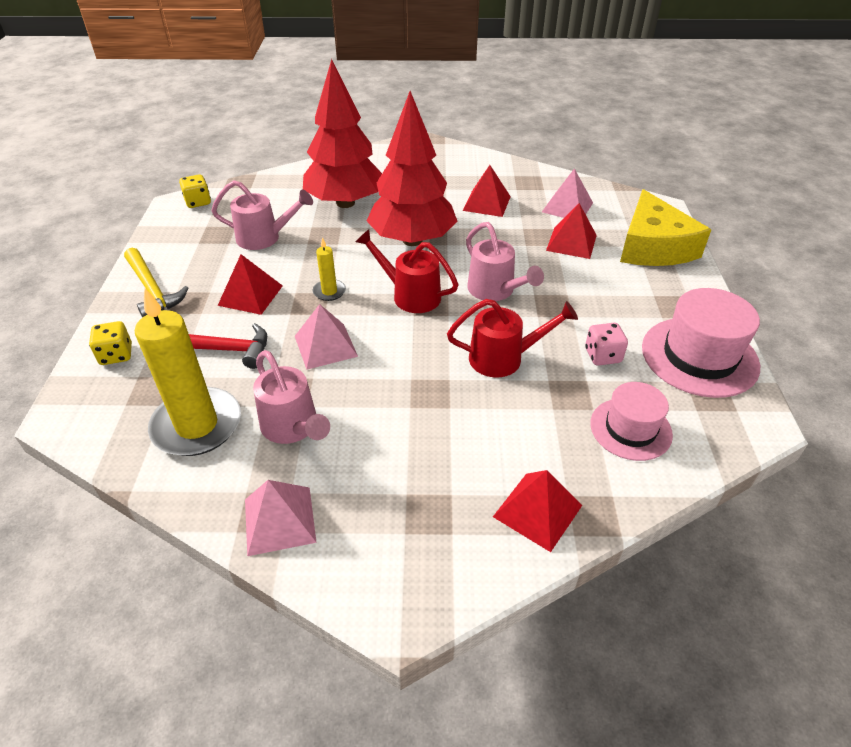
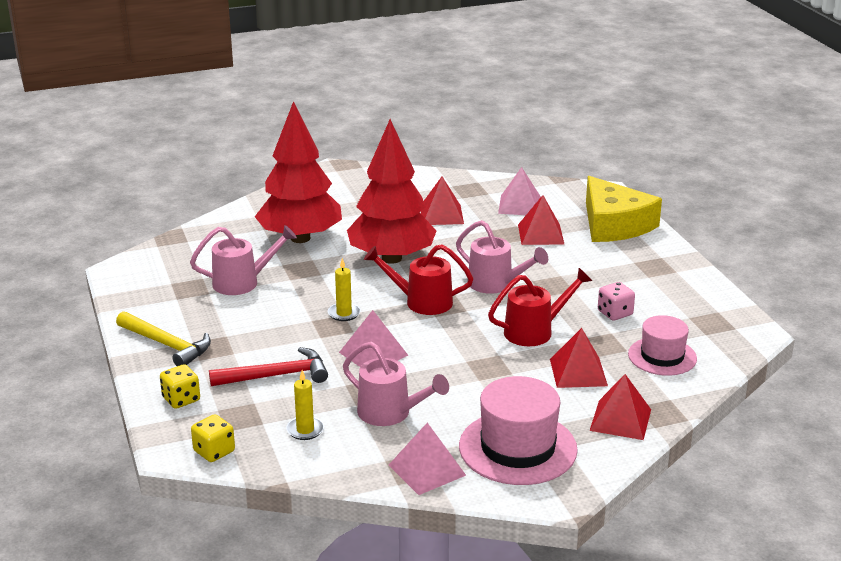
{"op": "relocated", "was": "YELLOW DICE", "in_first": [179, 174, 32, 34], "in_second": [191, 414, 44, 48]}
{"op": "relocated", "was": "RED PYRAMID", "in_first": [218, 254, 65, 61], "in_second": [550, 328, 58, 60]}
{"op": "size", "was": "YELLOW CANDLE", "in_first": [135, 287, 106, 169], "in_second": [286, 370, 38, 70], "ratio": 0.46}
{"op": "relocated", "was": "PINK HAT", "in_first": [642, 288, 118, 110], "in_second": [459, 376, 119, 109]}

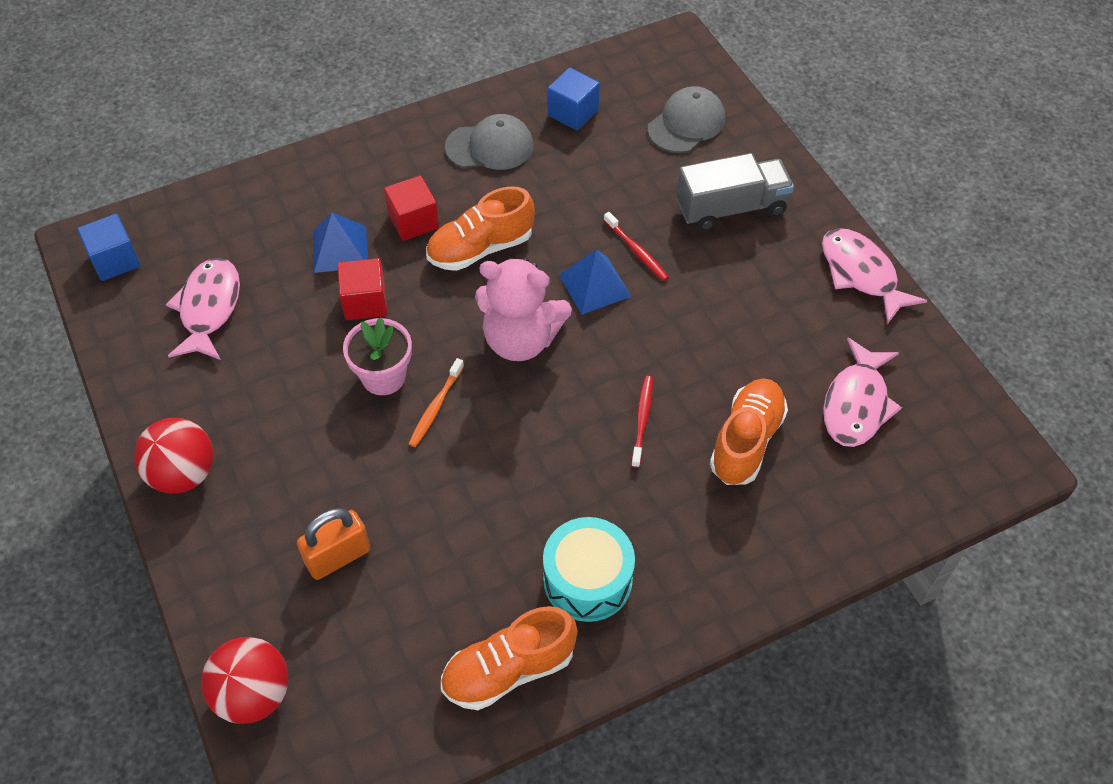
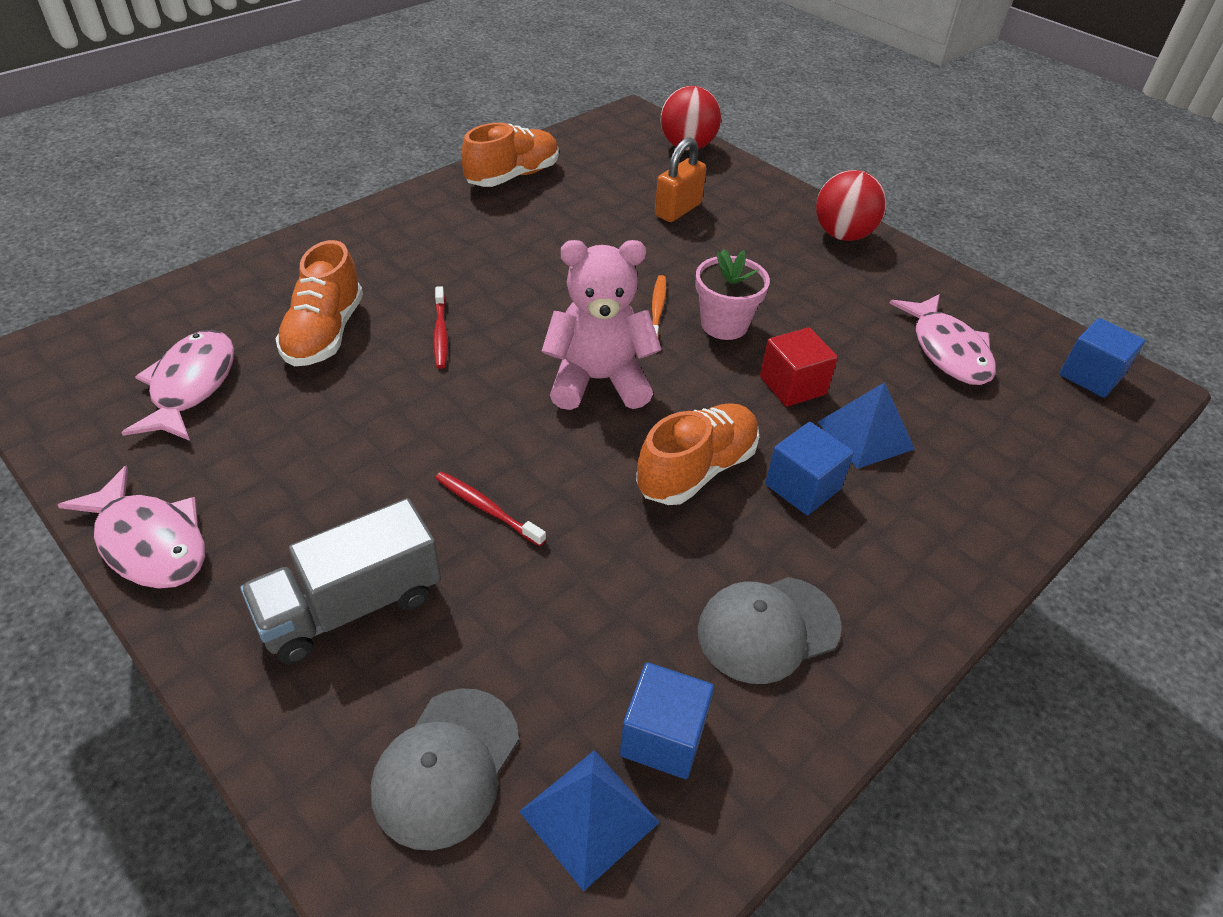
{"op": "colour", "was": "RED CUBE", "now": "BLUE CUBE", "in_first": [384, 175, 55, 66], "in_second": [765, 422, 89, 93]}
{"op": "relocated", "was": "BLUE PYRAMID", "in_first": [559, 249, 73, 66], "in_second": [519, 750, 141, 141]}
{"op": "missing", "was": "TURQUOISE DRUM", "in_first": [543, 517, 92, 105]}

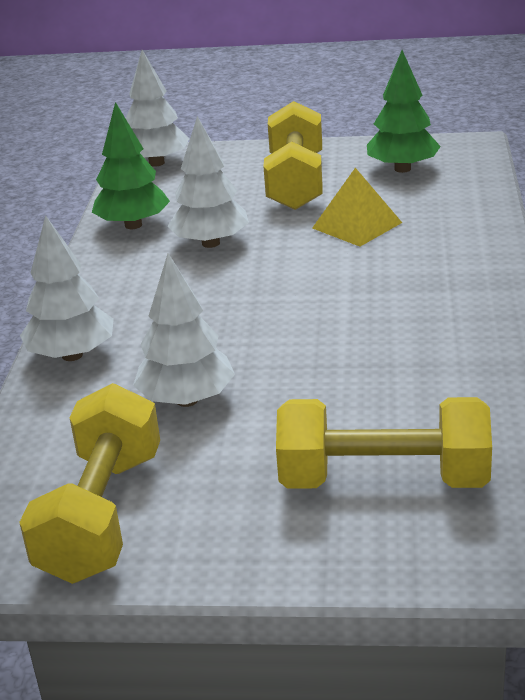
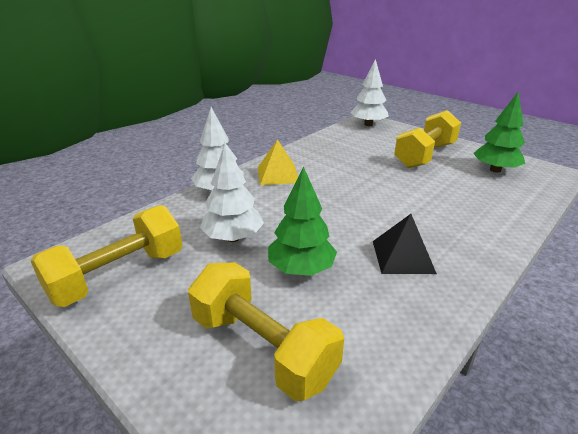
{"op": "relocated", "was": "GREEN TREE", "in_first": [92, 102, 78, 127], "in_second": [268, 166, 69, 110]}
{"op": "missing", "was": "WHITE TREE", "in_first": [167, 116, 82, 132]}
{"op": "relocated", "was": "YELLOW PYRAMID", "in_first": [312, 168, 90, 79], "in_second": [258, 139, 40, 46]}
{"op": "appeared", "now": "BLACK PYRAMID", "in_second": [373, 214, 64, 60]}

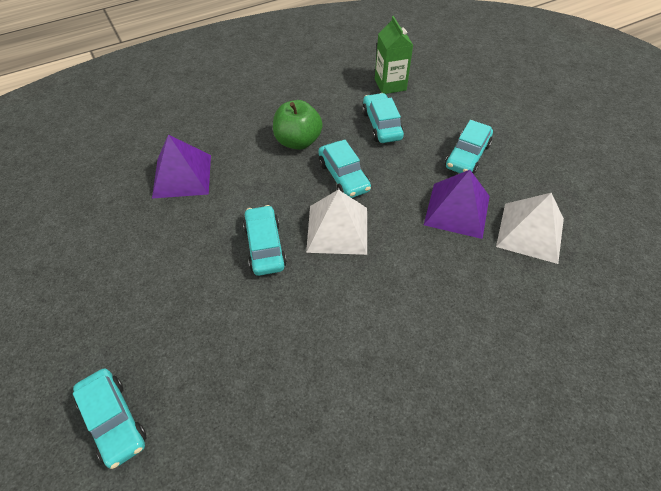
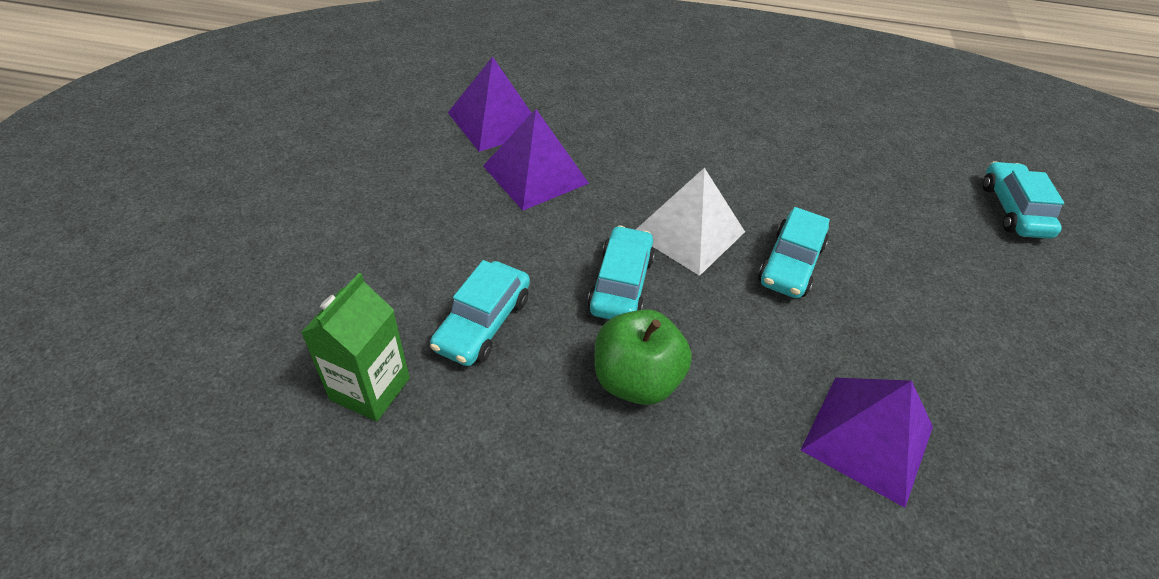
{"op": "missing", "was": "TURQUOISE CAR", "in_first": [445, 120, 48, 54]}
{"op": "colour", "was": "WHITE PYRAMID", "now": "PURPLE PYRAMID", "in_first": [496, 193, 68, 71], "in_second": [448, 56, 84, 96]}

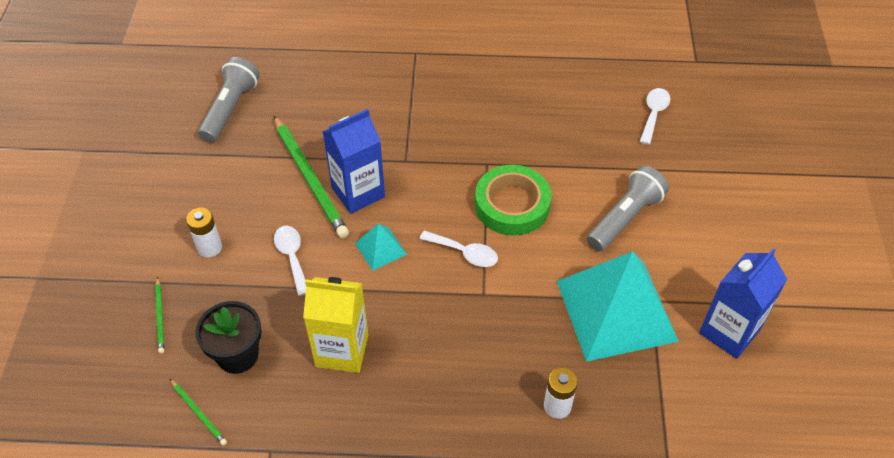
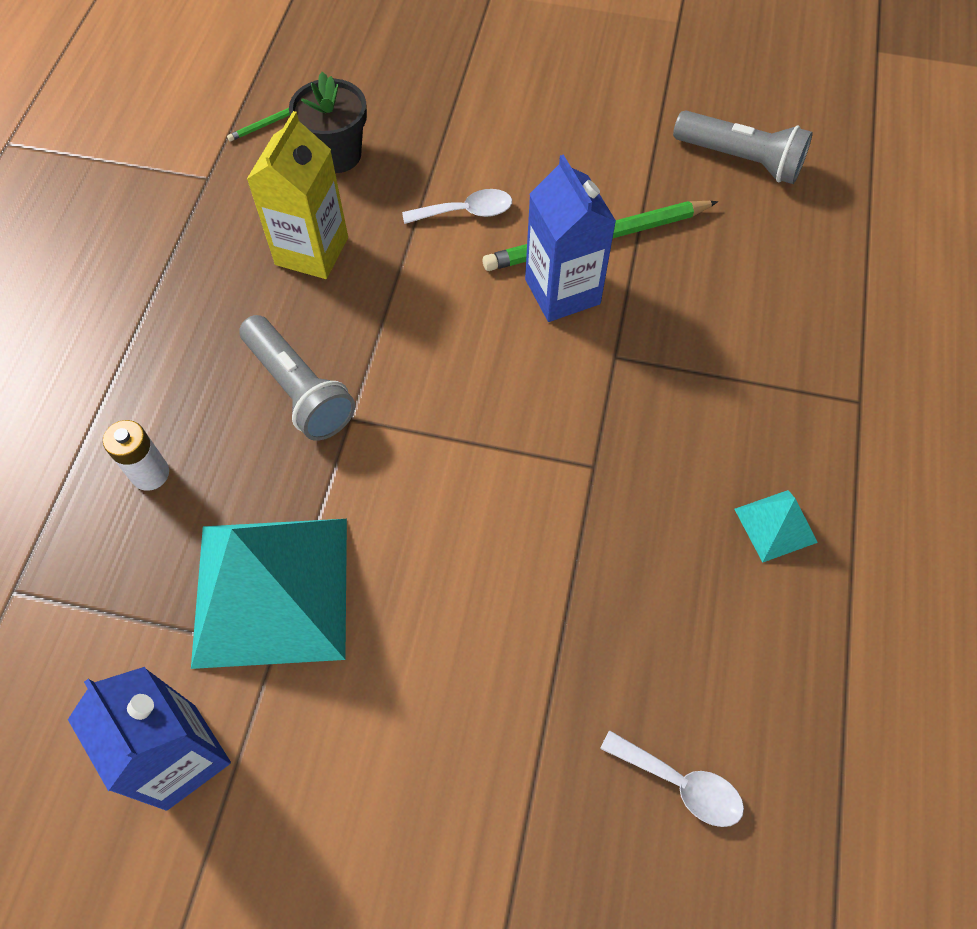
{"op": "missing", "was": "GREEN TAPE", "in_first": [475, 165, 76, 71]}
{"op": "relocated", "was": "GREY FLASHLIGHT", "in_first": [587, 166, 82, 85], "in_second": [239, 315, 116, 126]}
{"op": "missing", "was": "WHITE BATTERY", "in_first": [186, 208, 36, 50]}
{"op": "relocated", "was": "TURQUOISE PYRAMID", "in_first": [355, 224, 52, 47], "in_second": [734, 490, 84, 73]}
{"op": "missing", "was": "WHITE SPOON", "in_first": [419, 231, 79, 36]}
{"op": "missing", "was": "GREEN PENCIL", "in_first": [155, 277, 9, 77]}

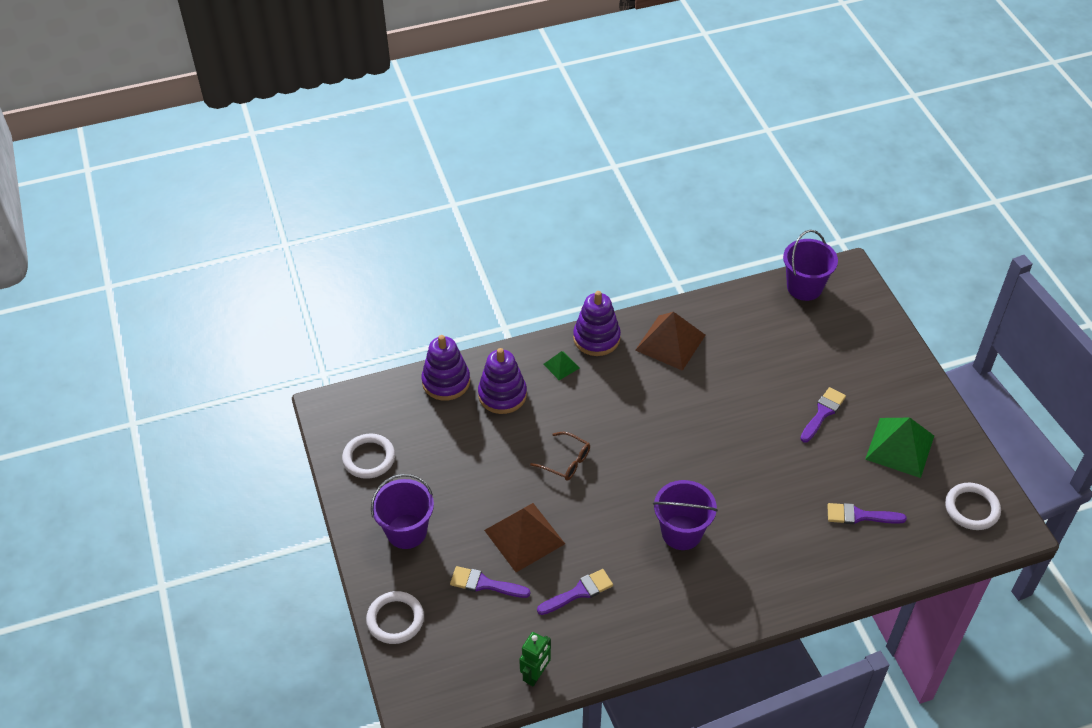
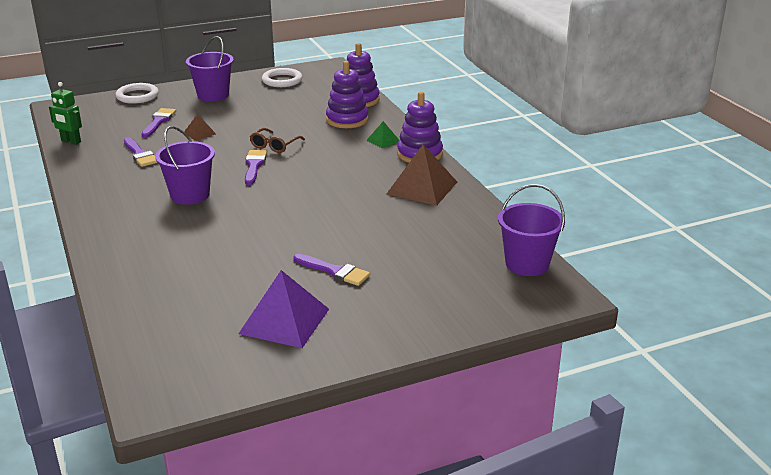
{"op": "colour", "was": "GREEN PYRAMID", "now": "PURPLE PYRAMID", "in_first": [865, 418, 69, 60], "in_second": [238, 270, 91, 78]}
{"op": "missing", "was": "WHITE RING", "in_first": [945, 483, 56, 47]}
{"op": "size", "was": "BROWN PYRAMID", "in_first": [484, 503, 81, 69], "in_second": [184, 114, 32, 26], "ratio": 0.49}
{"op": "relocated", "was": "PURPLE BRUSH", "in_first": [827, 503, 80, 21], "in_second": [245, 150, 22, 35]}

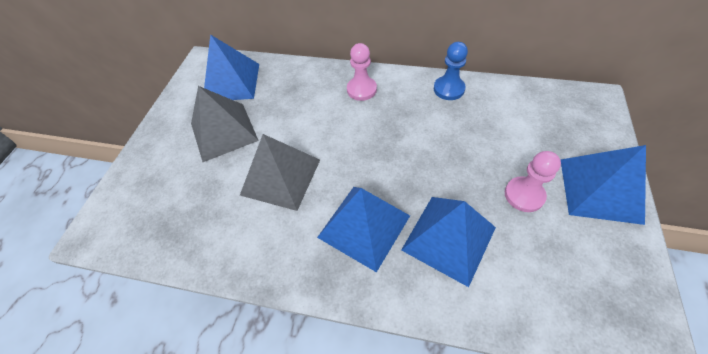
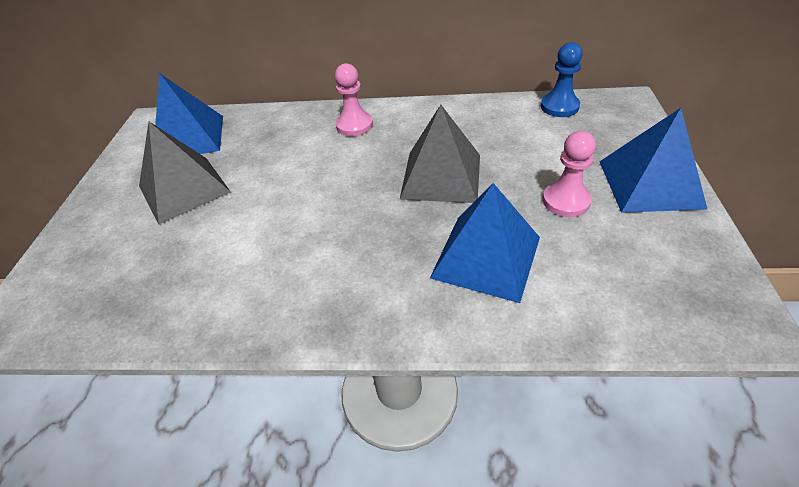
{"op": "relocated", "was": "BLUE PAWN", "in_first": [434, 42, 34, 58], "in_second": [541, 42, 42, 75]}
{"op": "relocated", "was": "GREY PYRAMID", "in_first": [240, 134, 80, 77], "in_second": [400, 105, 80, 98]}
{"op": "missing", "was": "BLUE PYRAMID", "in_first": [317, 187, 93, 85]}

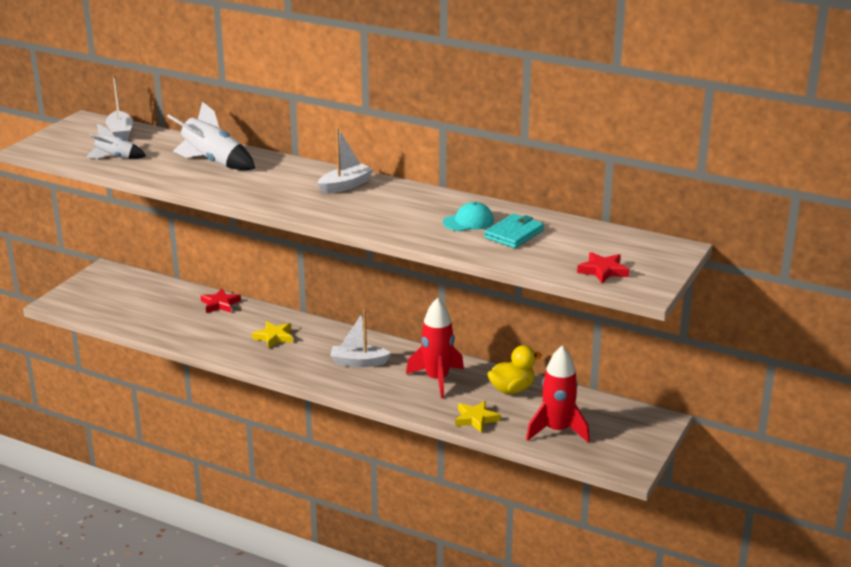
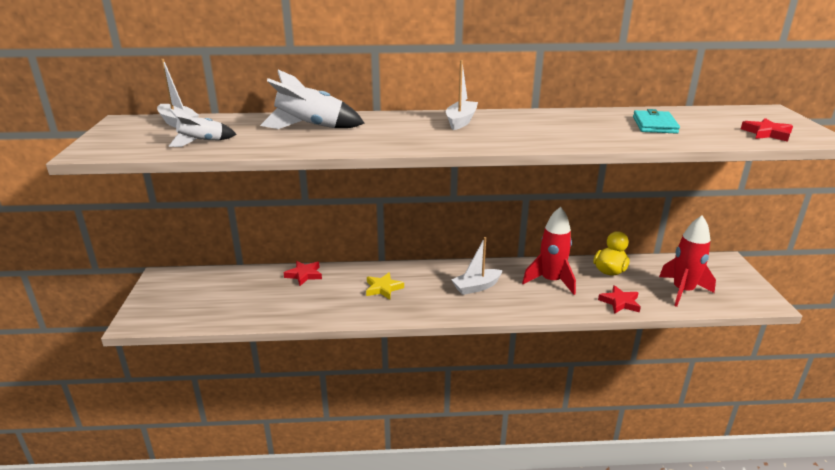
{"op": "missing", "was": "TURQUOISE CAP", "in_first": [443, 202, 51, 29]}
{"op": "colour", "was": "YELLOW STAR", "now": "RED STAR", "in_first": [455, 401, 45, 32], "in_second": [598, 285, 43, 29]}

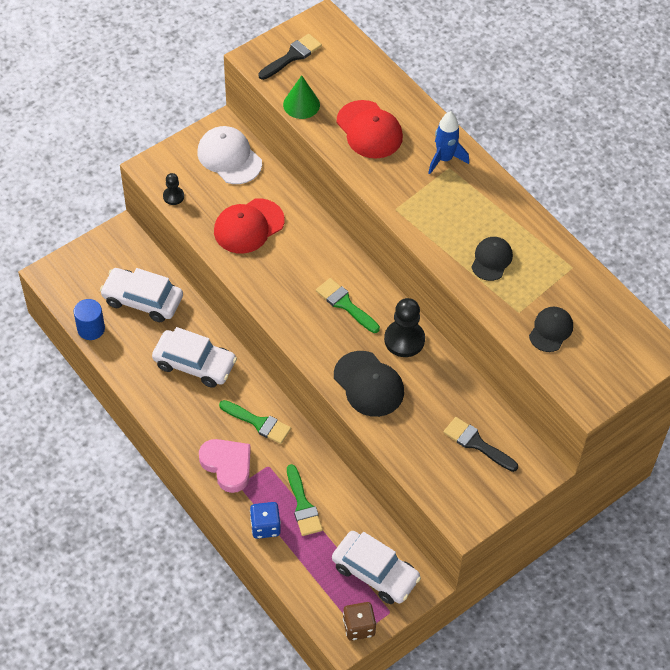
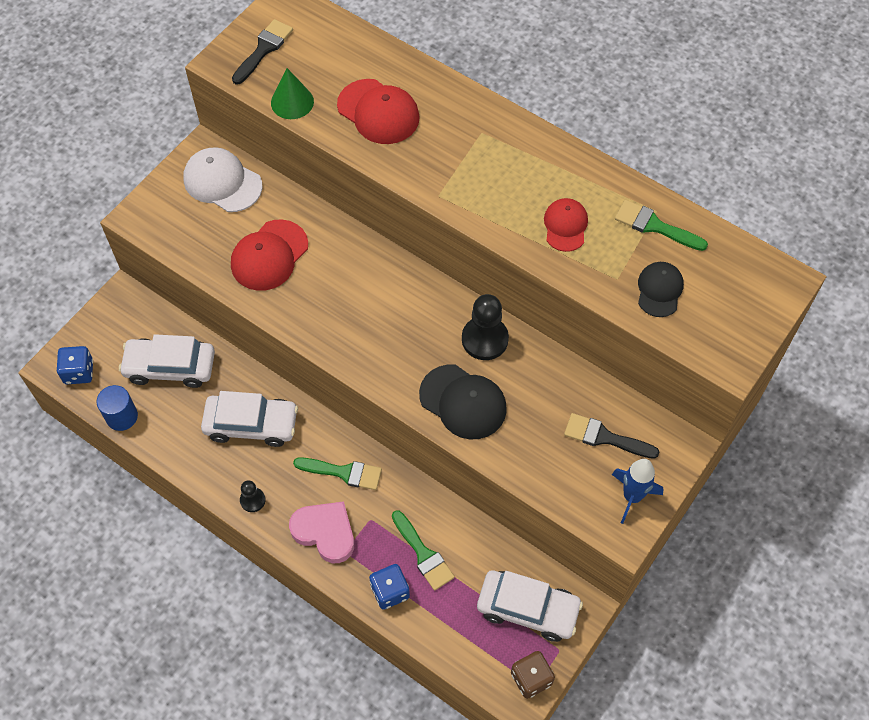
{"op": "relocated", "was": "BLUE ROCKET", "in_first": [428, 111, 41, 63], "in_second": [612, 459, 52, 65]}
{"op": "relocated", "was": "BLACK PAWN", "in_first": [163, 173, 21, 32], "in_second": [240, 480, 25, 32]}
{"op": "colour", "was": "BLACK CAP", "now": "RED CAP", "in_first": [471, 237, 42, 44], "in_second": [544, 198, 44, 54]}
{"op": "relocated", "was": "GREEN BRUSH", "in_first": [316, 278, 64, 55], "in_second": [615, 200, 93, 51]}
{"op": "appeared", "now": "BLUE DICE", "in_second": [57, 346, 36, 38]}

